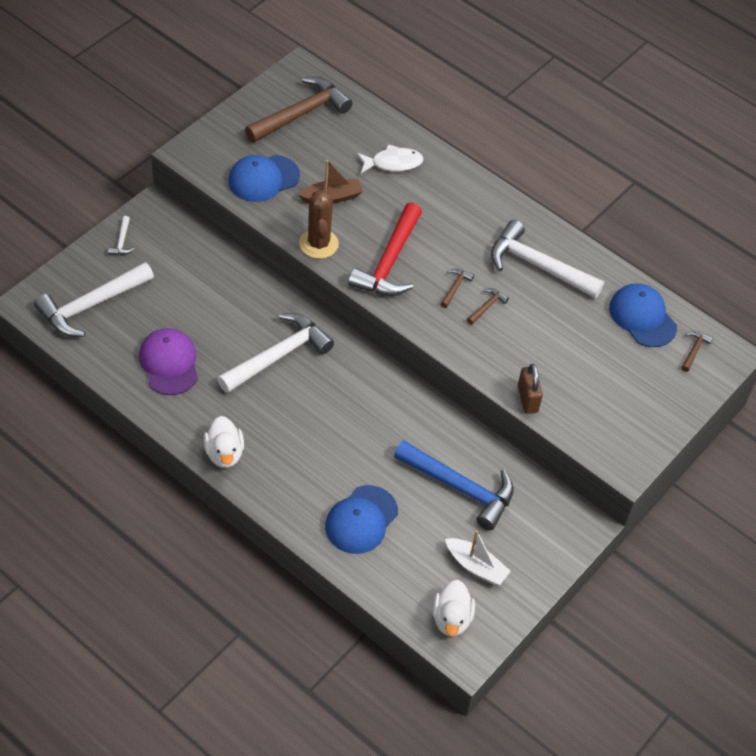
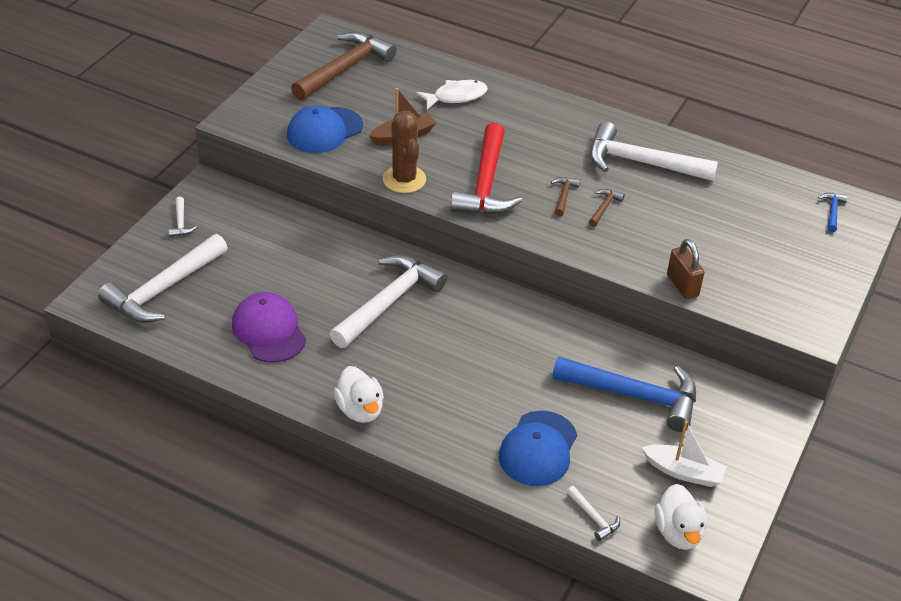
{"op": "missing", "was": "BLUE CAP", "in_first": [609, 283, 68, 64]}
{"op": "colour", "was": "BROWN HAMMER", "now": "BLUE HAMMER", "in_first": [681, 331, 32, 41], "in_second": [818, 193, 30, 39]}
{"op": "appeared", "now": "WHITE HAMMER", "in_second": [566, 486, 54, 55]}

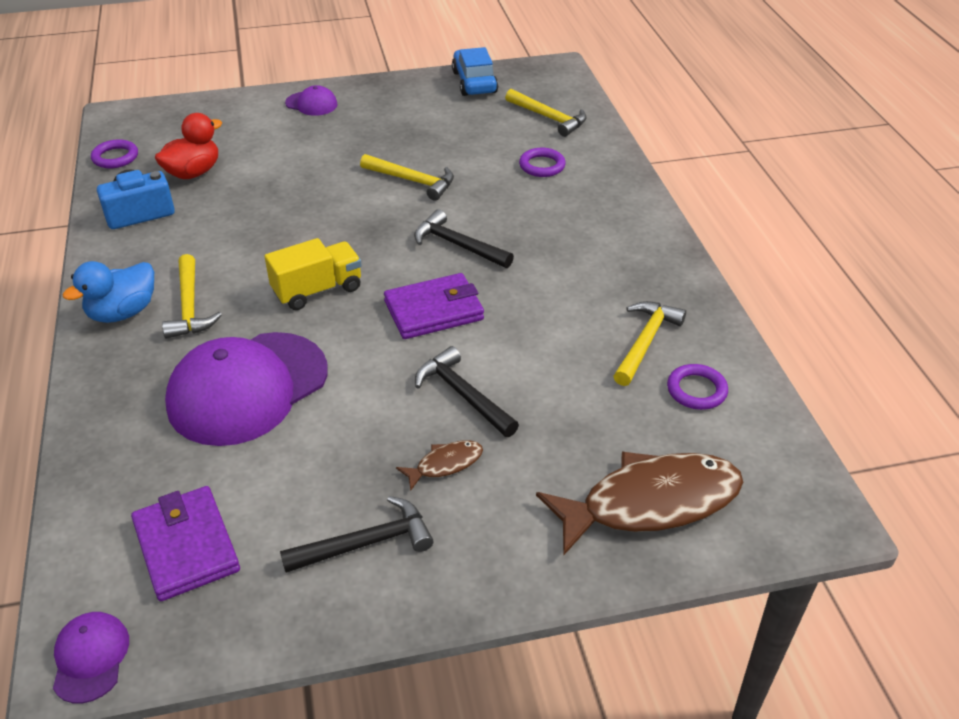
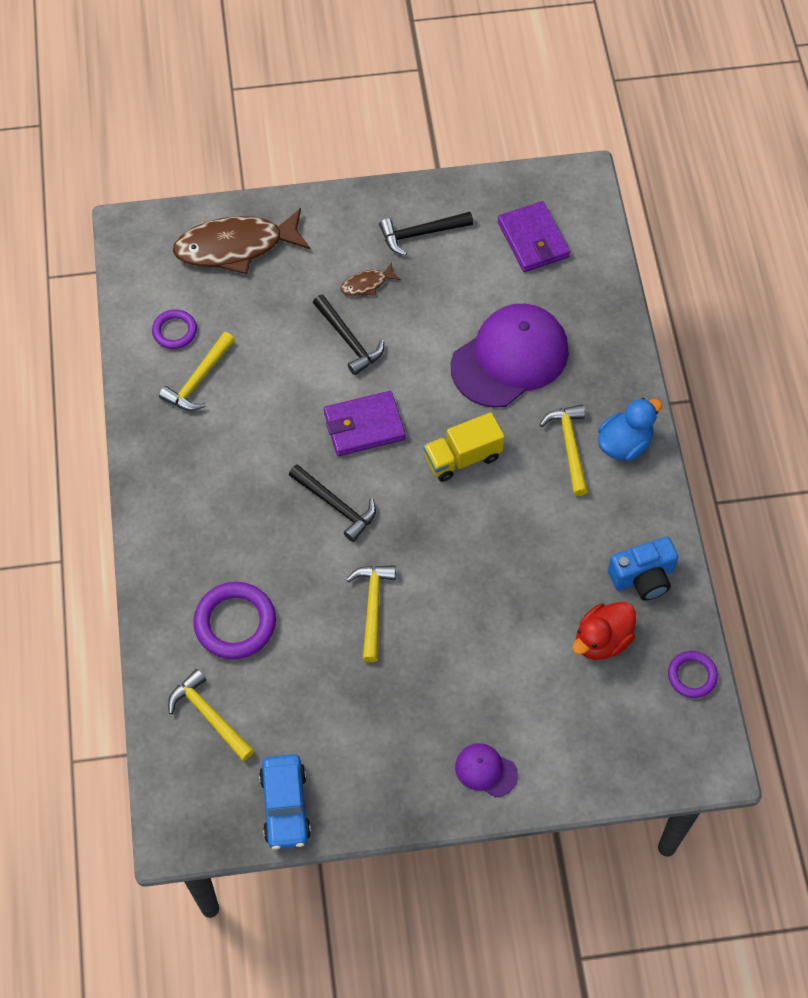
{"op": "size", "was": "PURPLE RING", "in_first": [519, 148, 47, 29], "in_second": [193, 582, 83, 77], "ratio": 1.68}
{"op": "spun", "was": "YELLOW HAMMER", "in_first": [360, 154, 94, 47], "in_second": [346, 565, 50, 97], "clockwise": 60}
{"op": "missing", "was": "PURPLE CAP", "in_first": [53, 612, 76, 92]}

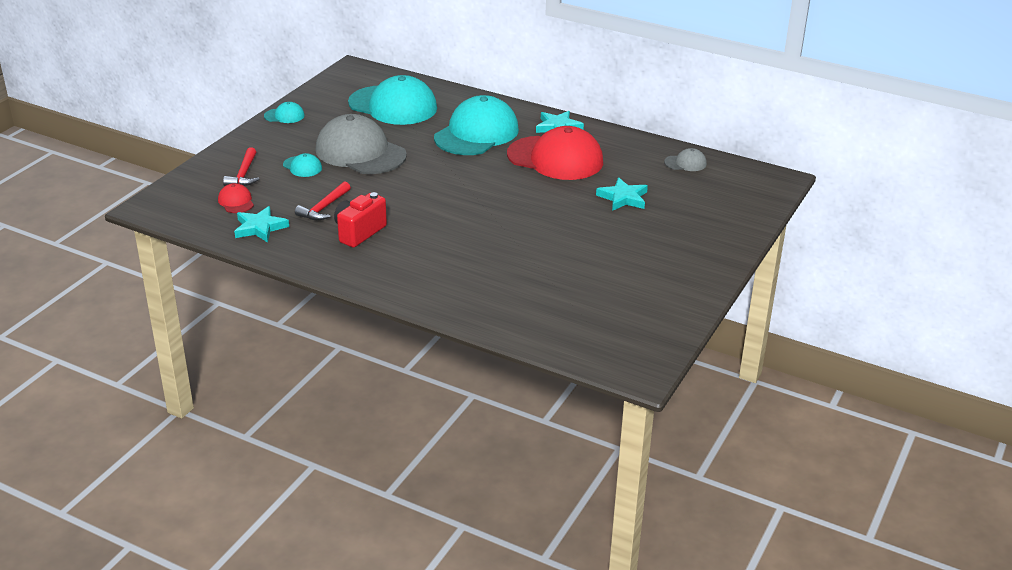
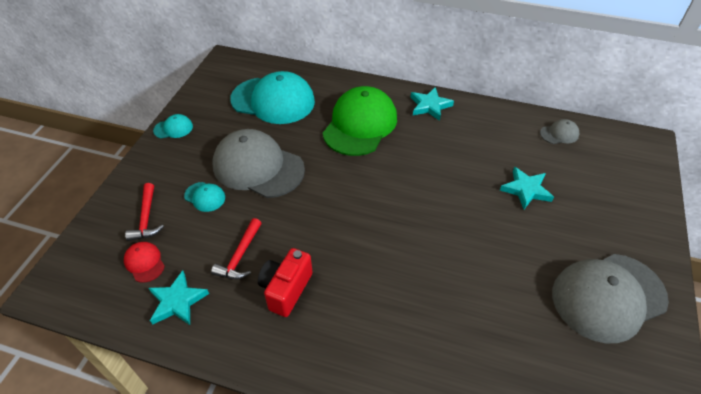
{"op": "colour", "was": "TURQUOISE CAP", "now": "GREEN CAP", "in_first": [434, 95, 85, 60], "in_second": [323, 86, 74, 70]}
{"op": "missing", "was": "RED CAP", "in_first": [507, 126, 96, 54]}
{"op": "appeared", "now": "GREY CAP", "in_second": [552, 254, 117, 89]}

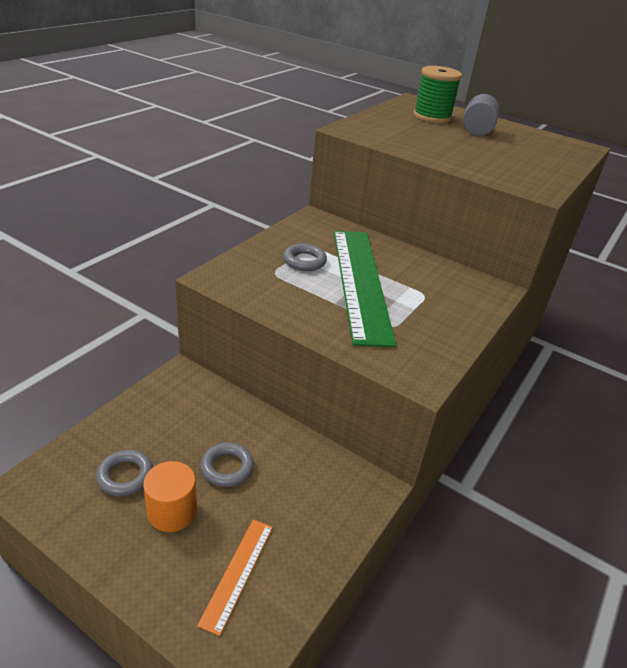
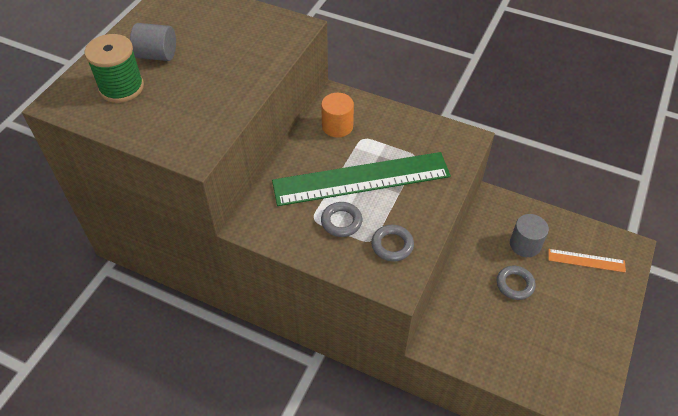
{"op": "relocated", "was": "GREY RING", "in_first": [96, 450, 57, 46], "in_second": [371, 225, 43, 37]}
{"op": "relocated", "was": "ORANGE CYLINDER", "in_first": [143, 461, 54, 71], "in_second": [321, 93, 33, 45]}
{"op": "appeared", "now": "GREY CYLINDER", "in_second": [510, 214, 39, 43]}

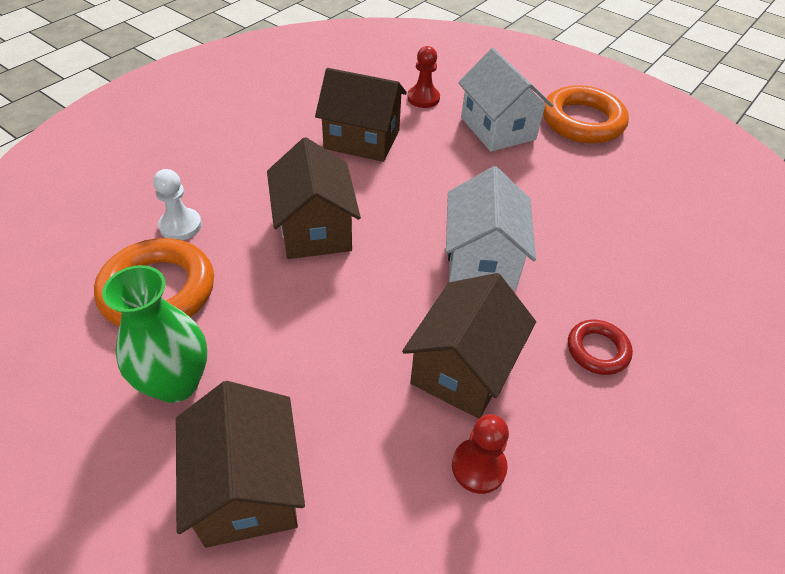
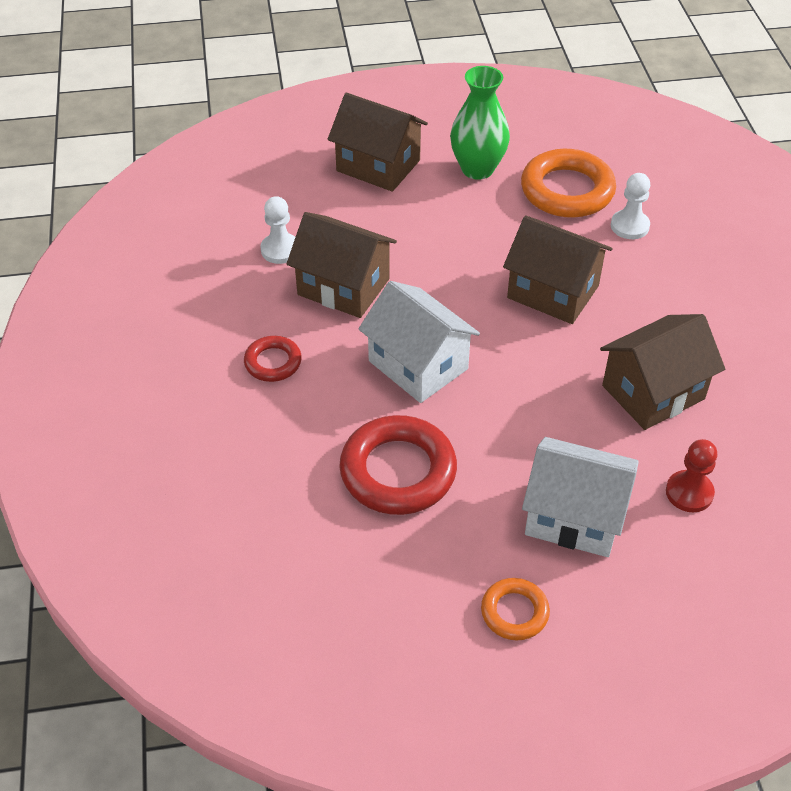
{"op": "size", "was": "ORANGE RING", "in_first": [543, 85, 86, 59], "in_second": [481, 578, 69, 62], "ratio": 0.53}
{"op": "spun", "was": "BROWN HOUSE", "in_first": [402, 273, 134, 146], "in_second": [286, 212, 111, 106], "clockwise": -45}
{"op": "colour", "was": "RED PAWN", "now": "WHITE PAWN", "in_first": [452, 414, 57, 80], "in_second": [260, 196, 35, 68]}
{"op": "appeared", "now": "RED RING", "in_second": [339, 415, 118, 100]}

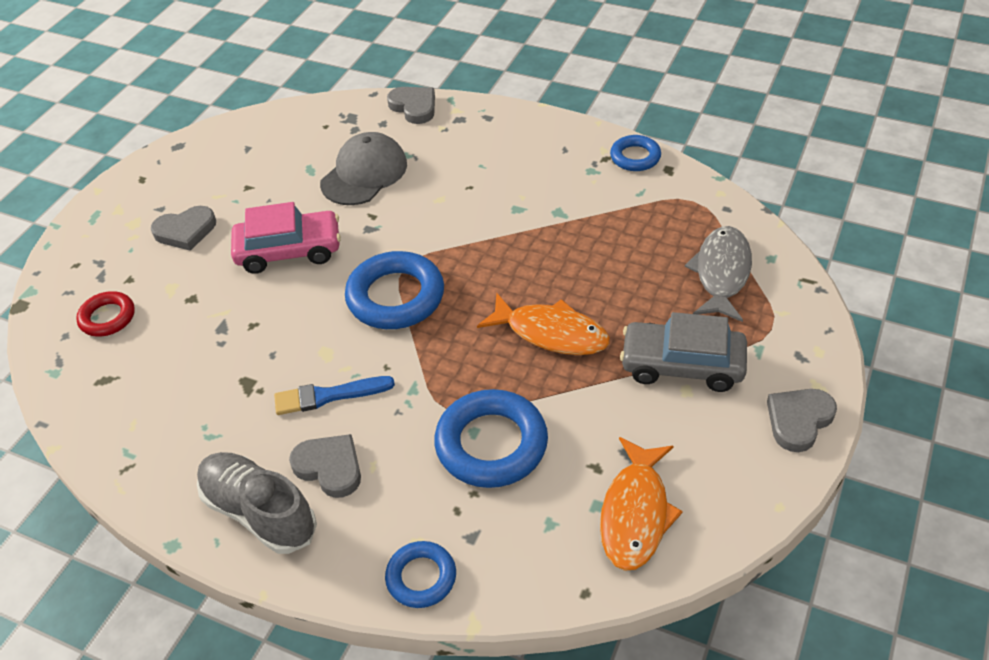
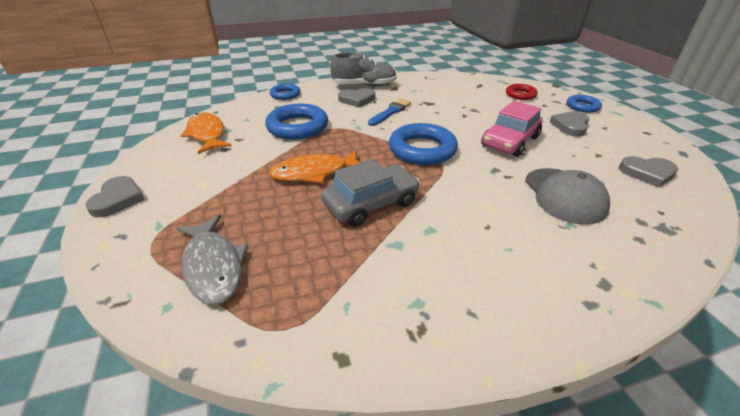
{"op": "relocated", "was": "GREY HEART", "in_first": [387, 87, 48, 37], "in_second": [619, 156, 59, 31]}
{"op": "relocated", "was": "BLUE RING", "in_first": [610, 135, 51, 36], "in_second": [567, 95, 35, 18]}
{"op": "relocated", "was": "GREY CAR", "in_first": [620, 312, 127, 80], "in_second": [321, 159, 99, 68]}

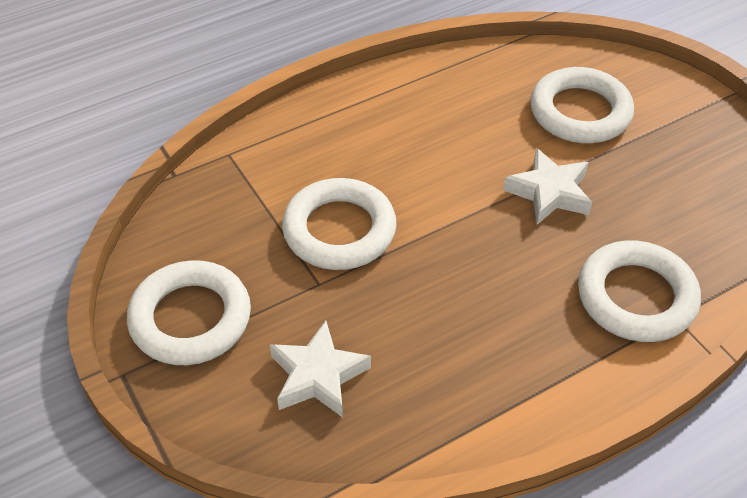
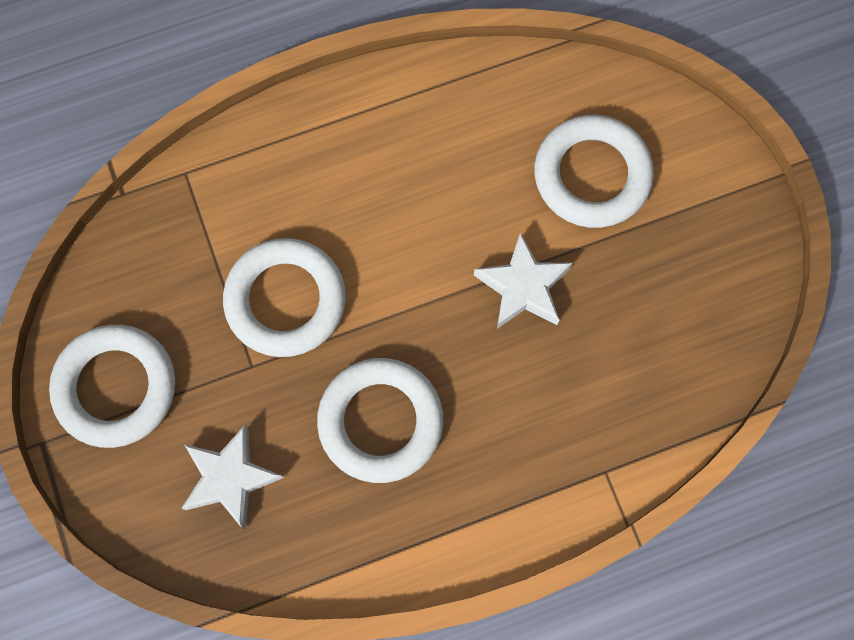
{"op": "relocated", "was": "WHITE RING", "in_first": [578, 240, 123, 102], "in_second": [317, 358, 126, 125]}

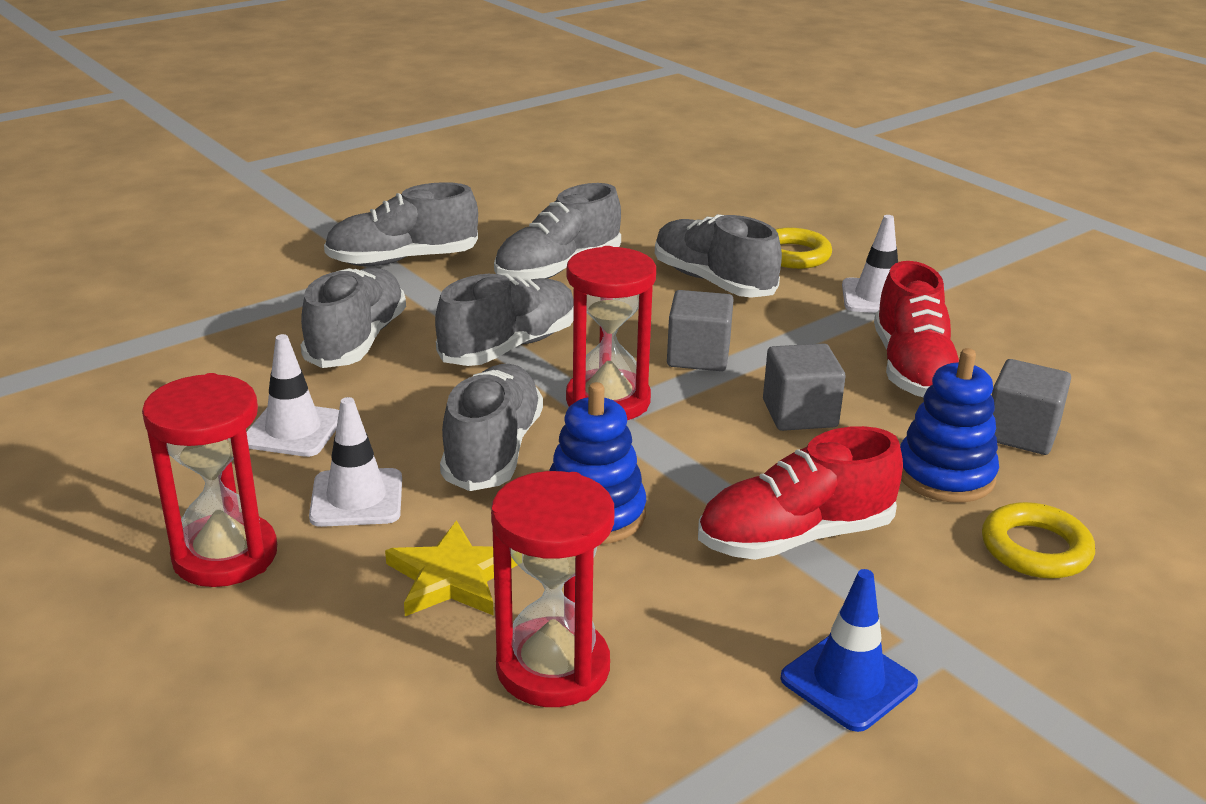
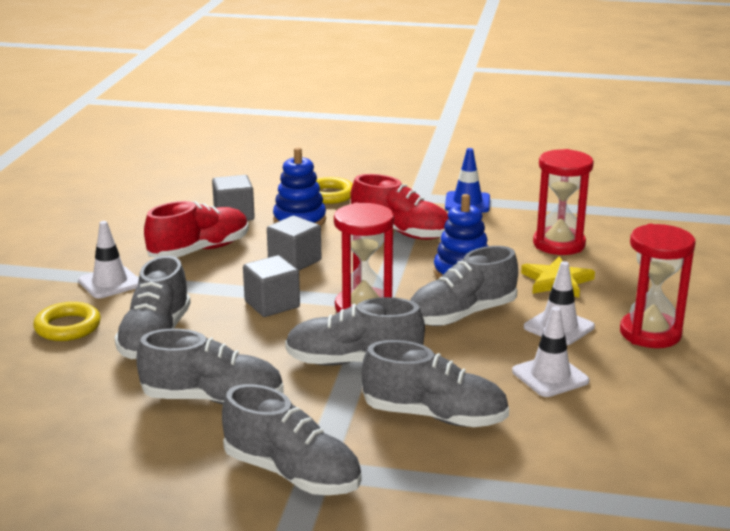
{"op": "spun", "was": "GREY SHOE", "in_first": [301, 268, 105, 100], "in_second": [362, 340, 147, 87], "clockwise": -135}

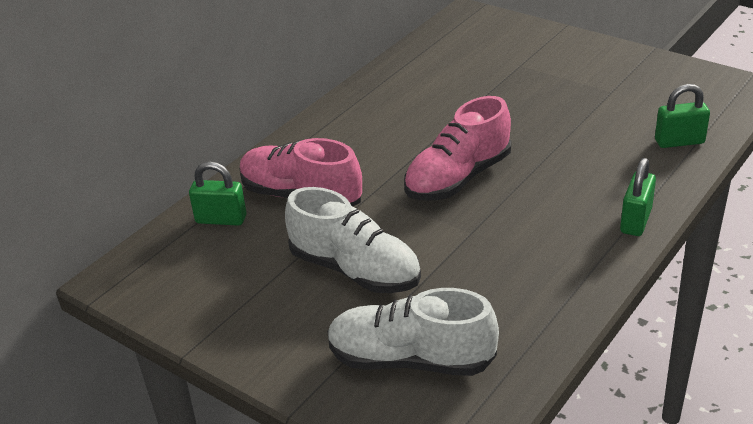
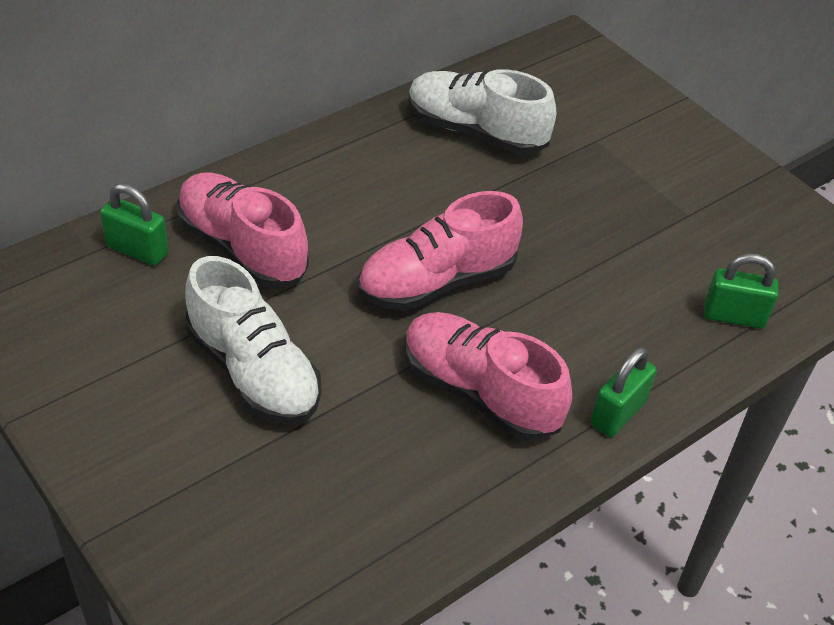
{"op": "relocated", "was": "WHITE SHOE", "in_first": [327, 288, 172, 88], "in_second": [408, 69, 148, 86]}
{"op": "appeared", "now": "PINK SHOE", "in_second": [405, 312, 167, 129]}

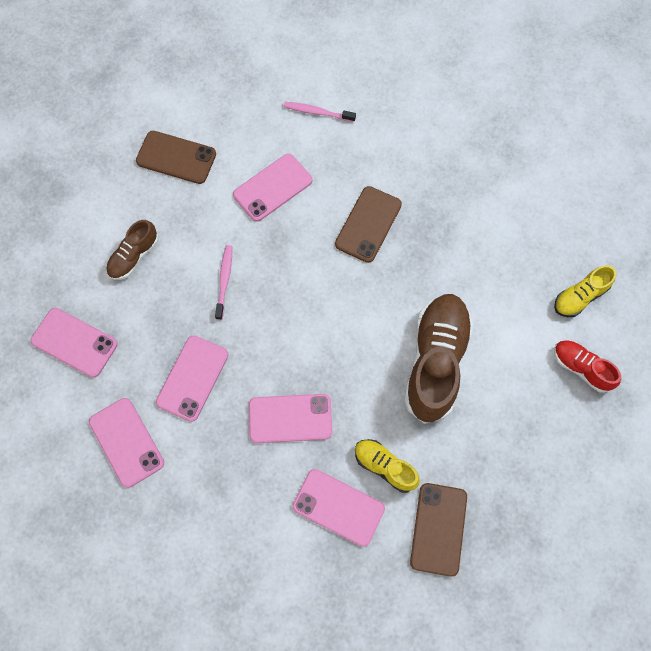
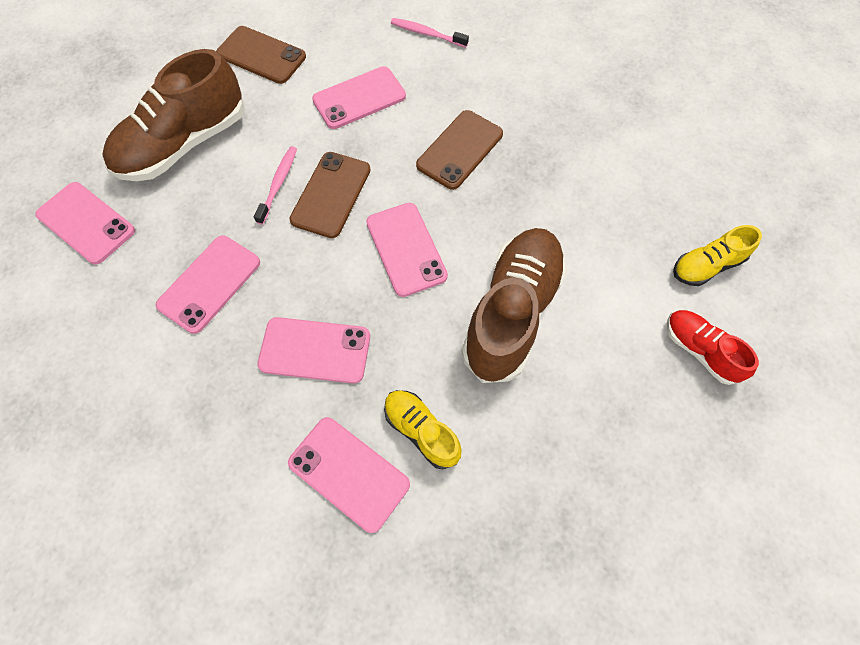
{"op": "size", "was": "BROWN SHOE", "in_first": [106, 220, 53, 60], "in_second": [102, 49, 143, 132], "ratio": 1.93}
{"op": "relocated", "was": "PINK PHONE", "in_first": [89, 398, 75, 90], "in_second": [366, 203, 82, 94]}
{"op": "relocated", "was": "BROWN PHONE", "in_first": [410, 483, 57, 94], "in_second": [289, 152, 82, 86]}

